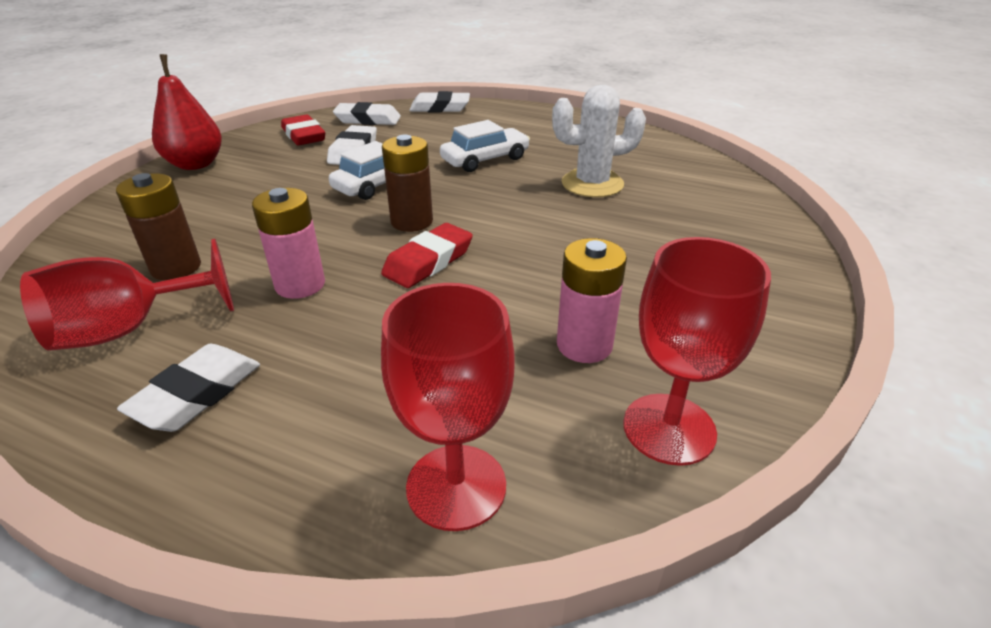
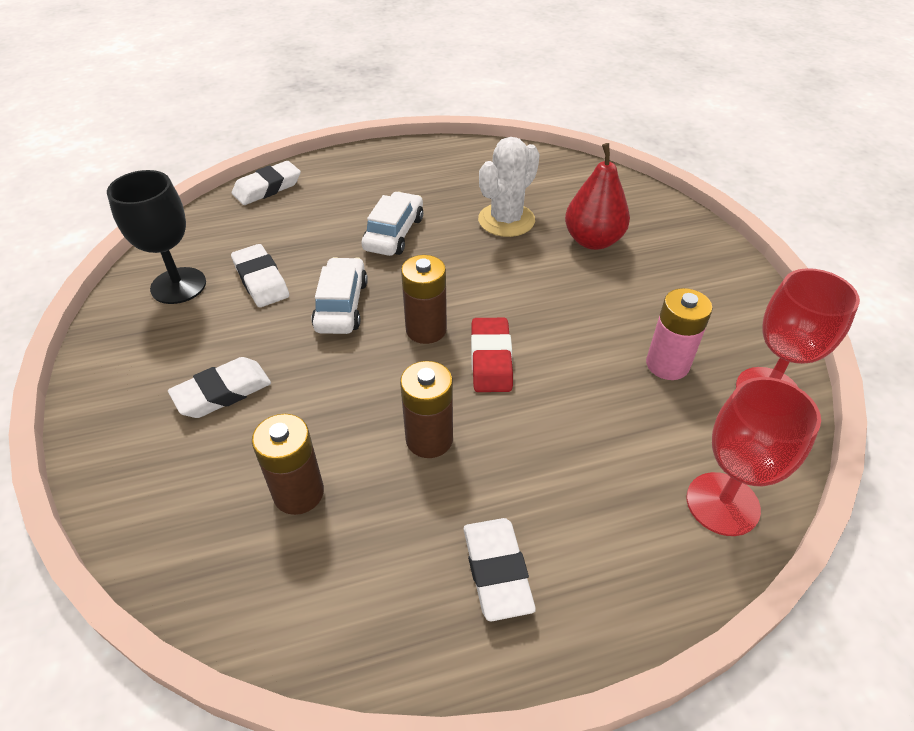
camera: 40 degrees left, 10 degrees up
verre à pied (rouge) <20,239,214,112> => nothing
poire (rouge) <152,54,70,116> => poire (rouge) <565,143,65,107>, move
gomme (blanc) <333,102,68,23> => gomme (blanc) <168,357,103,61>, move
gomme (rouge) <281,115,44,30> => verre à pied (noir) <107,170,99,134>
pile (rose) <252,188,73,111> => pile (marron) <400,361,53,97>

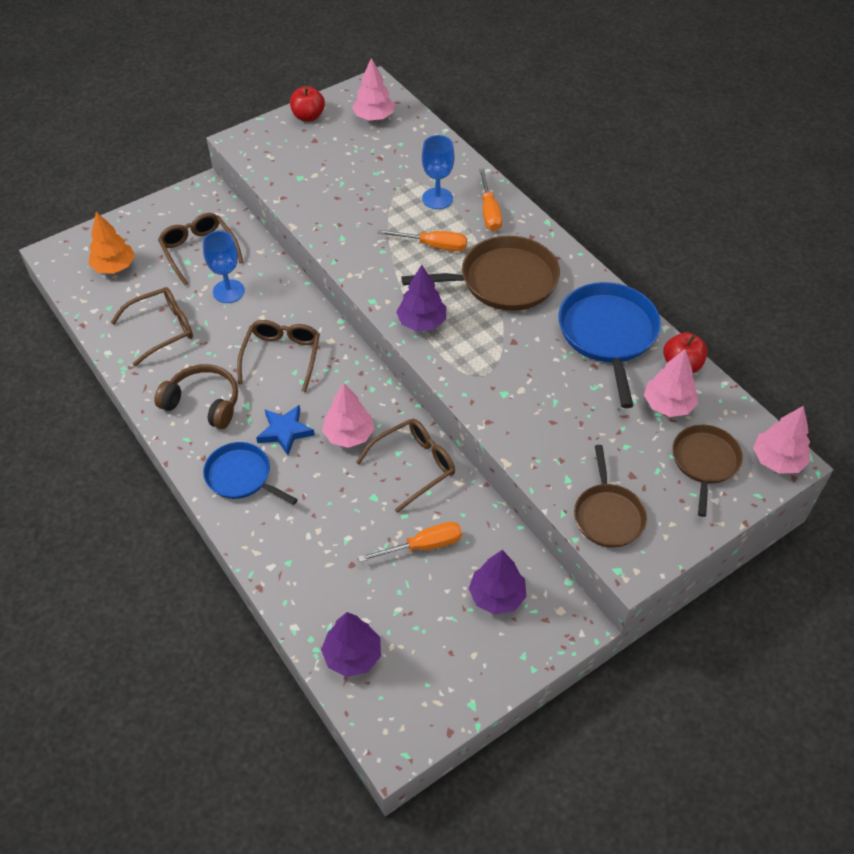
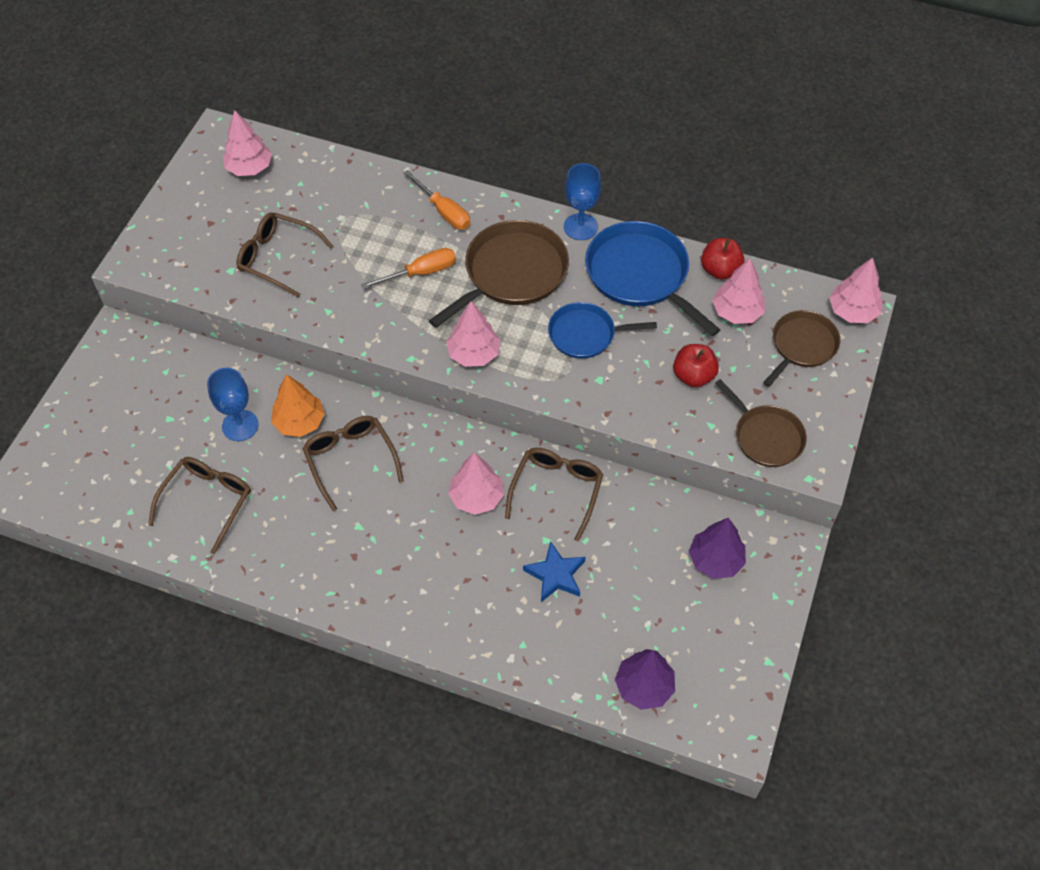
camera: 35 degrees left, 5 degrees up
casque audio (marron) <154,364,84,65> => nothing
tournevis (orange) <358,522,104,40> => nothing
arbre (orange) <88,212,47,62> => arbre (orange) <271,374,54,63>, move
lunettes (marron) <158,213,86,73> => lunettes (marron) <236,212,97,85>, move
poêle (bleu) <203,442,95,63> => poêle (bleu) <548,302,109,57>, move
étoile (bleu) <256,405,59,50> => étoile (bleu) <523,541,62,61>, move
pomme (rouge) <290,86,35,36> => pomme (rouge) <673,344,46,43>, move
verre à pied (bleu) <422,135,32,74> => verre à pied (bleu) <564,163,37,77>, move
arbre (violet) <396,265,50,66> => arbre (rose) <446,301,54,66>
poêle (marron) <672,425,71,92> => poêle (marron) <763,310,77,77>, 60 degrees clockwise

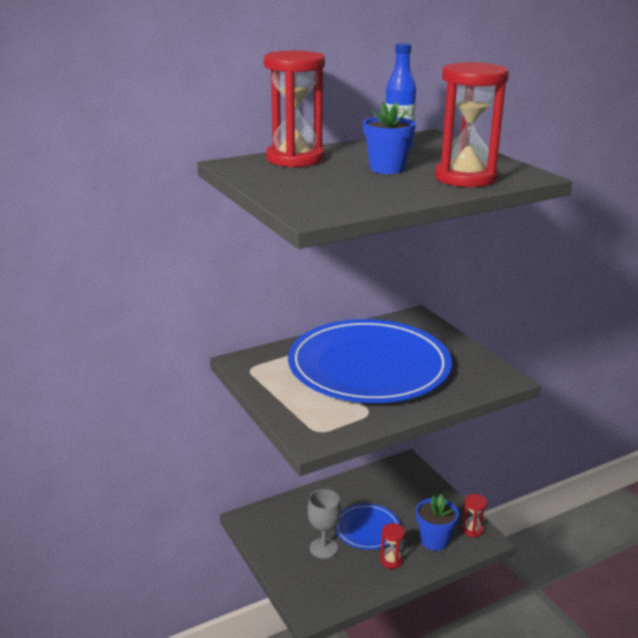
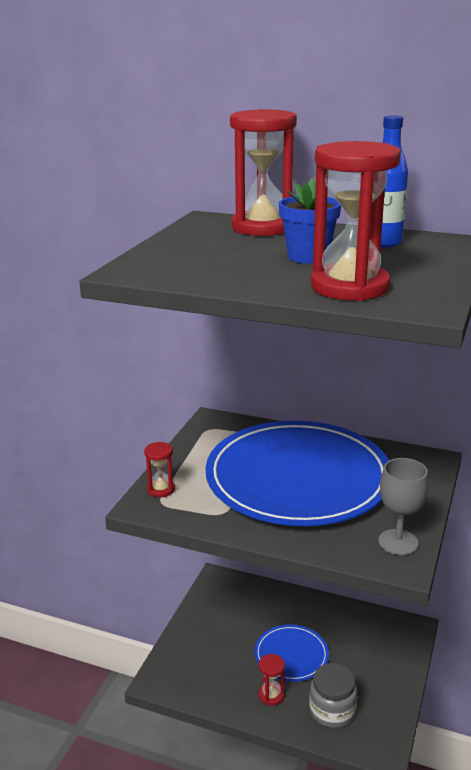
camera: 50 degrees right, 0 degrees up
verre à pied (gris) <307,489,34,70> => verre à pied (gris) <378,458,50,97>, move
sablier (rouge) <462,494,25,43> => sablier (rouge) <144,442,31,55>, move
pot de fleurs (bleu) <416,494,43,57> => bocal (gris) <309,663,48,65>

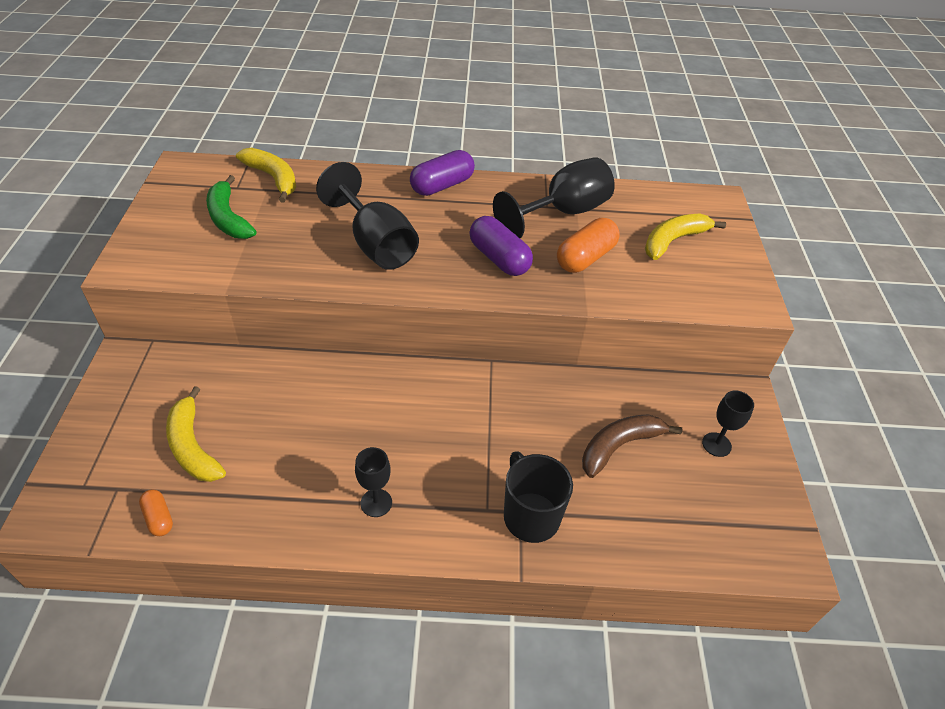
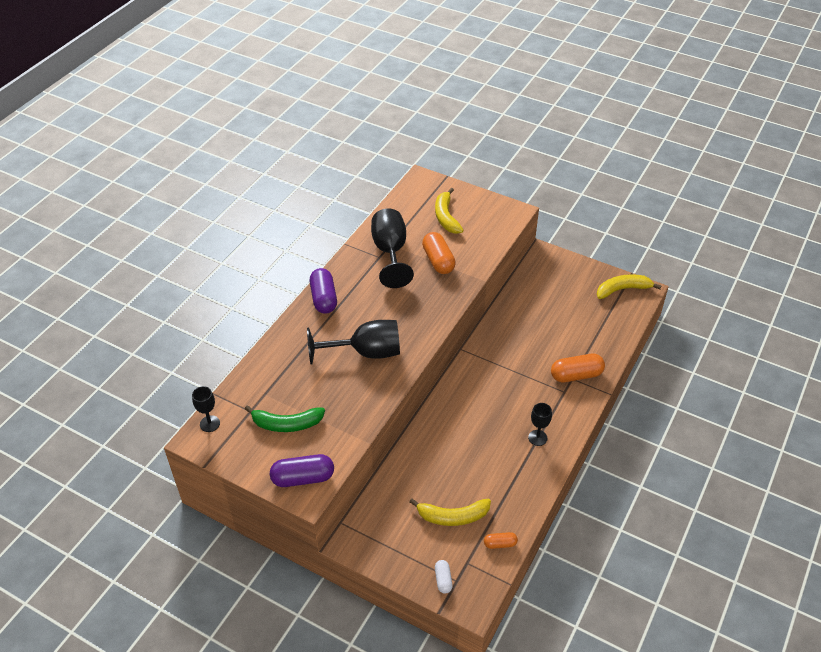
camera: 60 degrees left, 0 degrees up
banane (marron) <582,414,100,64> => nothing
nothing => gélule (blanc) <435,560,18,34>
banane (jaune) <236,148,60,54> => banane (jaune) <597,274,65,25>, move
gélule (violet) <469,216,64,60> => gélule (violet) <270,454,64,33>, move
verre à pied (noir) <702,390,52,67> => verre à pied (noir) <192,386,28,46>, move
tasse (noir) <504,452,69,91> => gélule (orange) <551,354,54,28>

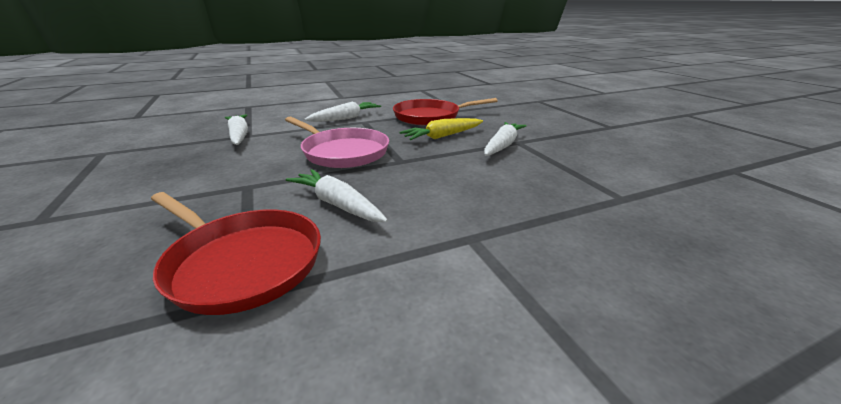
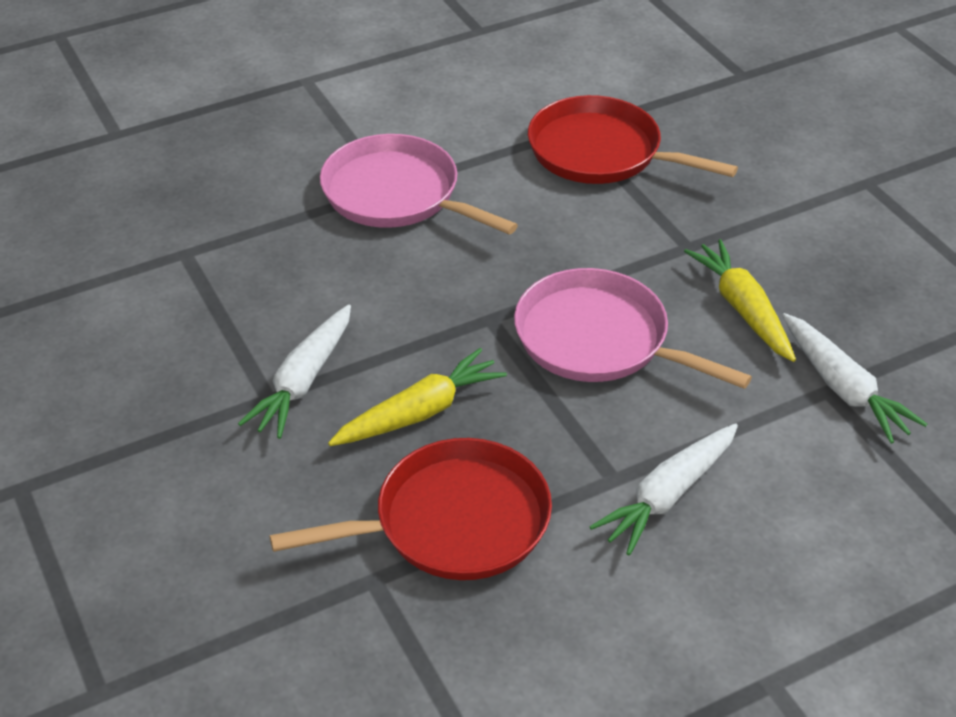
camera: 175 degrees right, 15 degrees up
carotte (blanc) <286,169,102,53> => nothing
nothing => poêle (rose) <320,134,198,101>
nothing => carotte (jaune) <684,239,112,123>

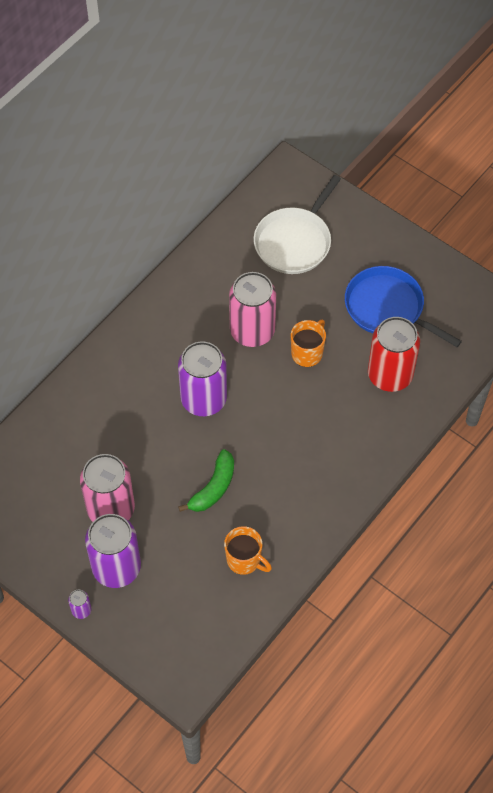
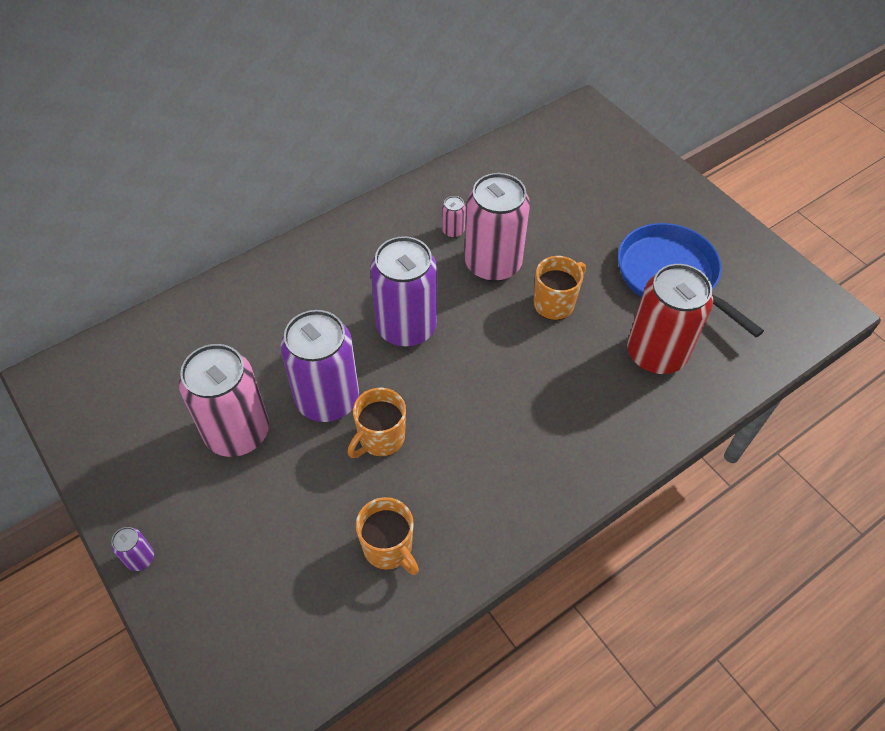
camera: 15 degrees right, 5 degrees down
poêle (blanc) <254,175,87,99> => nothing
nothing => canette (rose) <442,196,24,42>
canette (violet) <85,514,56,74> => canette (violet) <281,310,78,112>, move
banane (vert) <178,449,56,63> => tasse (orange) <348,388,58,70>

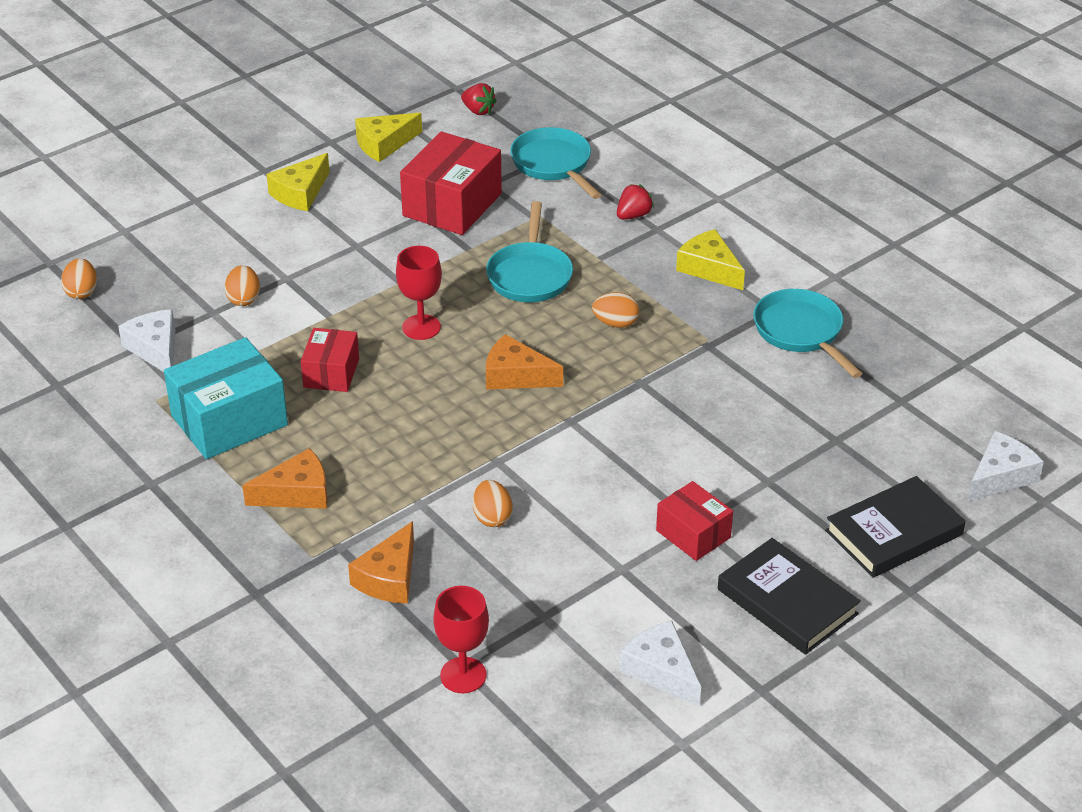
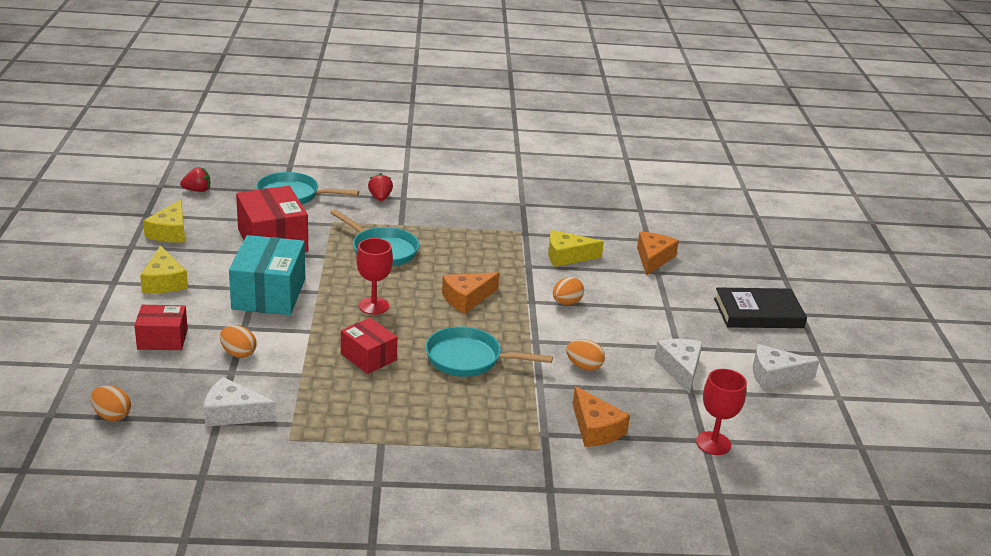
camera: 55 degrees left, 10 degrees down
livre (noir) <825,476,141,102> => nothing
boîte (turquoise) <164,337,124,122> => boîte (turquoise) <229,235,76,80>, move
fromage (orange) <242,448,86,61> => fromage (orange) <637,232,42,43>, move
œuf (orange) <592,292,47,36> => œuf (orange) <553,277,31,28>, move
boîte (rouge) <656,481,77,80> => boîte (rouge) <134,305,54,45>, move
fromage (jaune) <676,229,69,61> => fromage (jaune) <548,230,56,37>, move
poêle (turquoise) <753,289,110,89> => poêle (turquoise) <425,326,128,51>, move
fromage (blanc) <968,431,76,70> => fromage (blanc) <654,339,49,55>, move

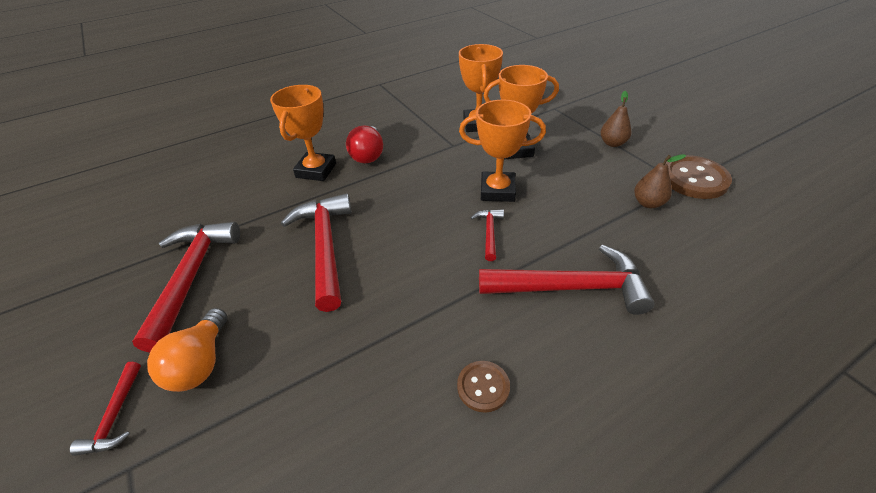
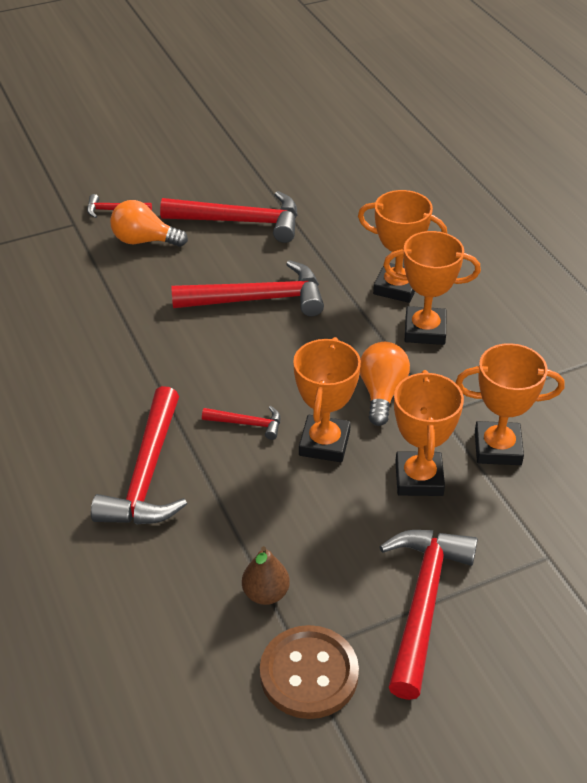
camera: 95 degrees right, 0 degrees up
bouton (marron) <457,361,53,52> => nothing
nothing => ampoule (orange) <360,342,50,84>
ampoule (rouge) <346,126,37,37> => trophée (orange) <383,231,98,114>
poire (marron) <601,91,30,56> => marteau (rouge) <379,530,99,170>

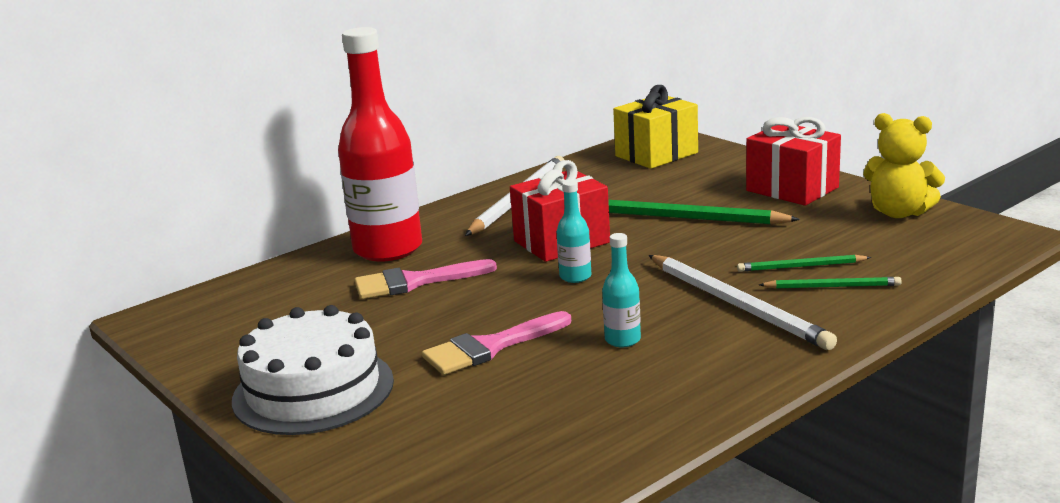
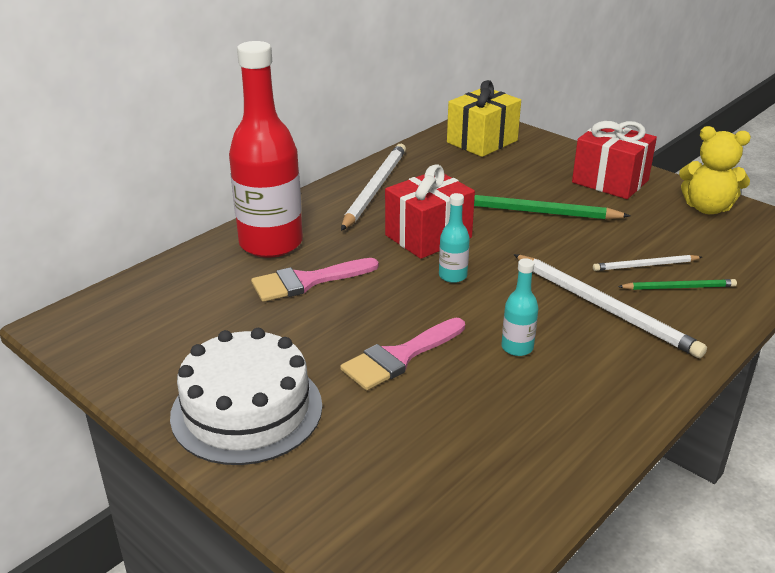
camera: 10 degrees left, 10 degrees up
crayon (vert) <737,255,134,17> => crayon (blanc) <593,255,109,16>

